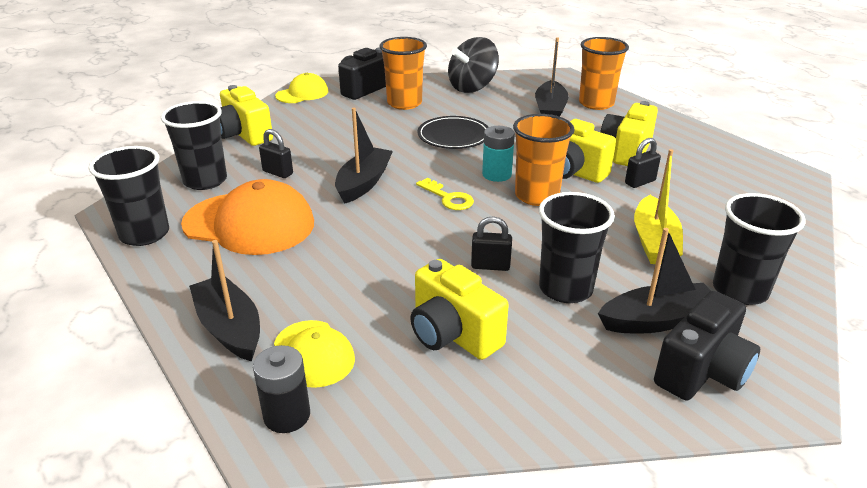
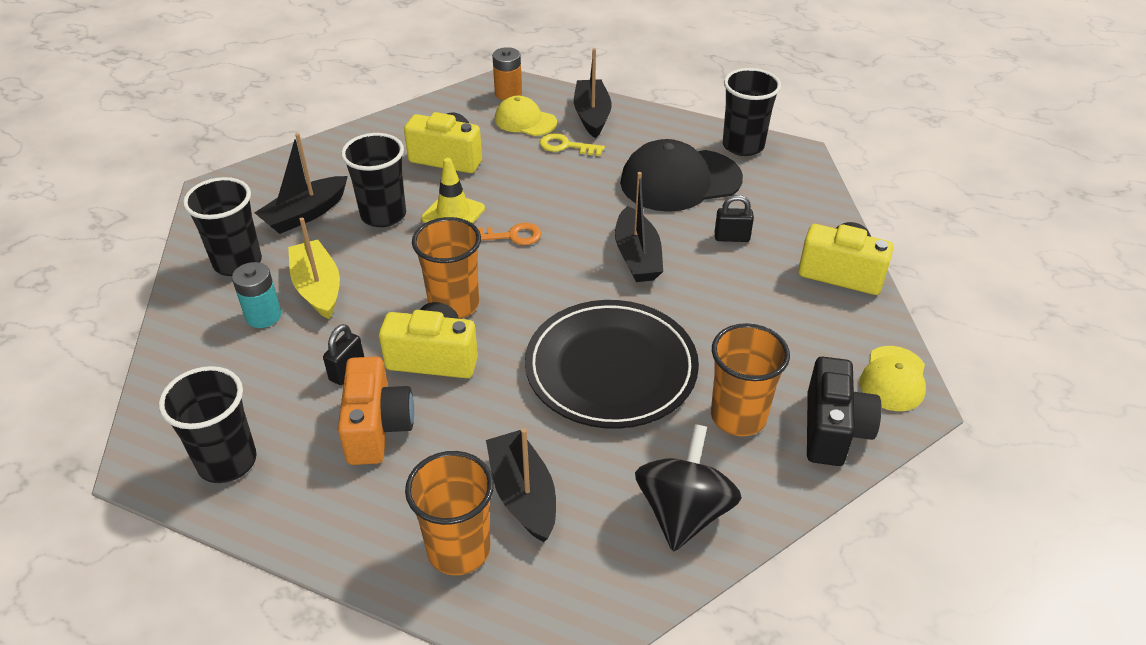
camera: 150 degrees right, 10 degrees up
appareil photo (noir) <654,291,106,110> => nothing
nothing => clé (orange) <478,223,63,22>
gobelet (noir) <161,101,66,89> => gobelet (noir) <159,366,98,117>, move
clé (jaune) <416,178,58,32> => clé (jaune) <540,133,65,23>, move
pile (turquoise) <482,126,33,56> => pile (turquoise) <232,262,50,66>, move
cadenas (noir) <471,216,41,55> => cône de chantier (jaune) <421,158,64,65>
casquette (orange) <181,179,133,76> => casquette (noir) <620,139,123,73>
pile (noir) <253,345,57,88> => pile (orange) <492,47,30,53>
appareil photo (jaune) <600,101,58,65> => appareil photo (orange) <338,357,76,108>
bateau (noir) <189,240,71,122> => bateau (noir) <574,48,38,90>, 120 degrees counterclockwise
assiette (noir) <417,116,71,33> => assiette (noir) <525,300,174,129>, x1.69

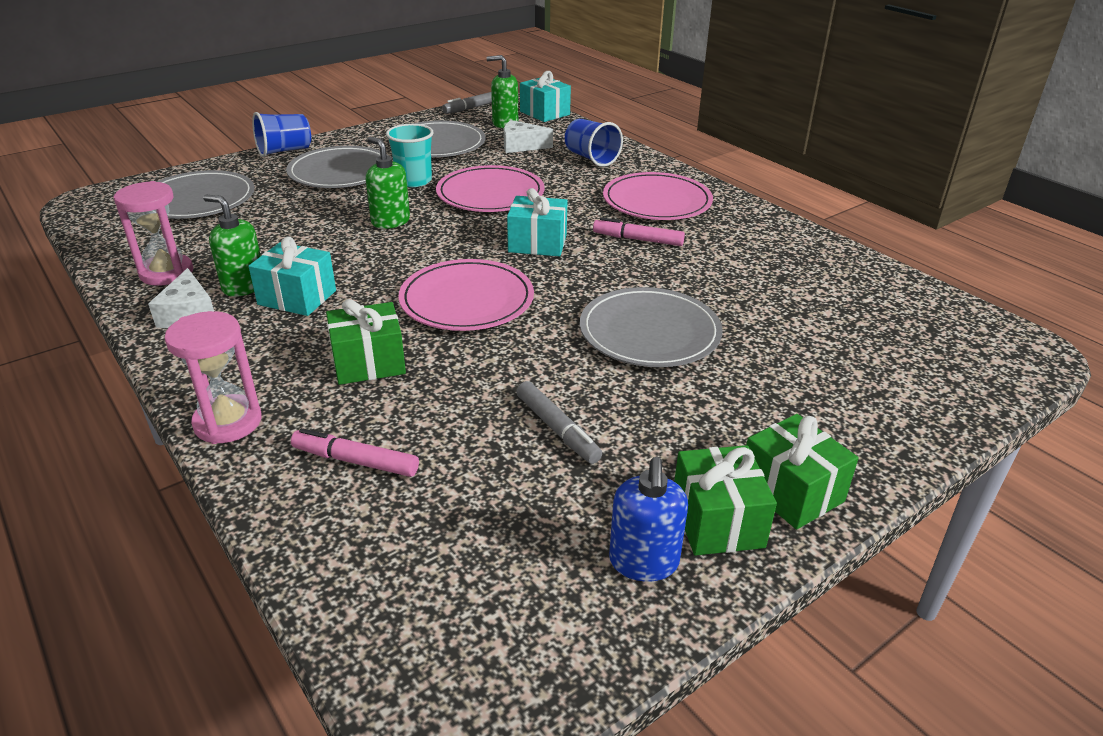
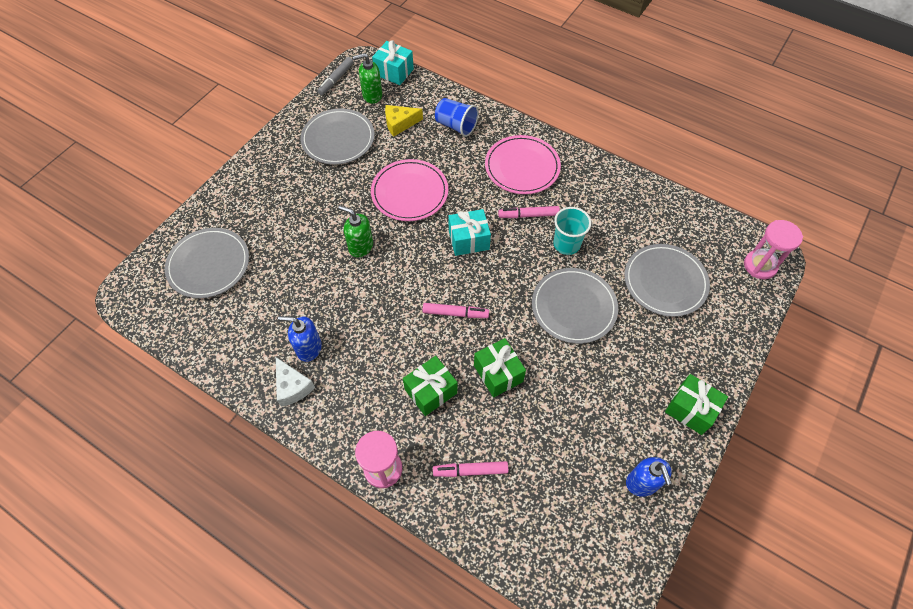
camera: 20 degrees left, 25 degrees up
cadeau (turquoise) <248,236,88,80> => nothing
gobelet (bleu) <252,112,59,45> => nothing
feutre (gris) <516,381,86,83> => nothing
sablier (rose) <114,181,79,105> => sablier (rose) <744,220,59,59>, move
assiette (gris) <286,146,102,42> => assiette (gris) <624,244,86,73>, move
gobelet (turquoise) <386,124,47,63> => gobelet (turquoise) <553,207,38,48>, move
cadeau (vert) <674,445,103,111> => cadeau (vert) <474,338,52,60>, move
assiette (rose) <398,259,136,72> => feutre (rose) <422,303,67,15>
distributeur de savon (vert) <203,195,58,102> => distributeur de savon (bleu) <278,316,44,46>
fromage (blanc) <504,120,49,33> => fromage (jaune) <385,105,38,32>

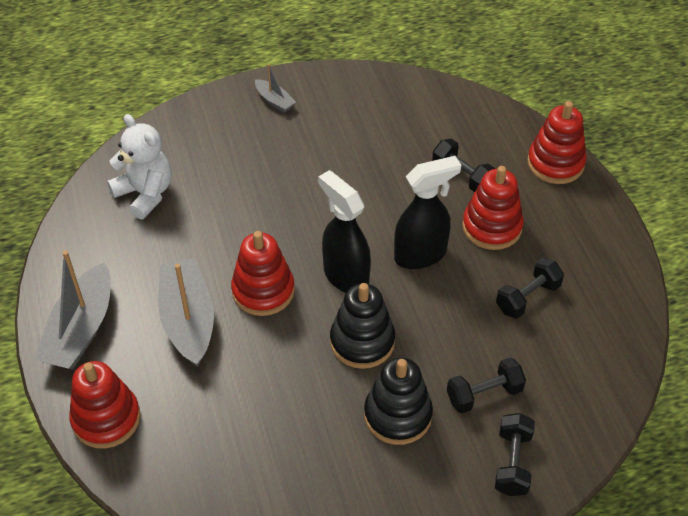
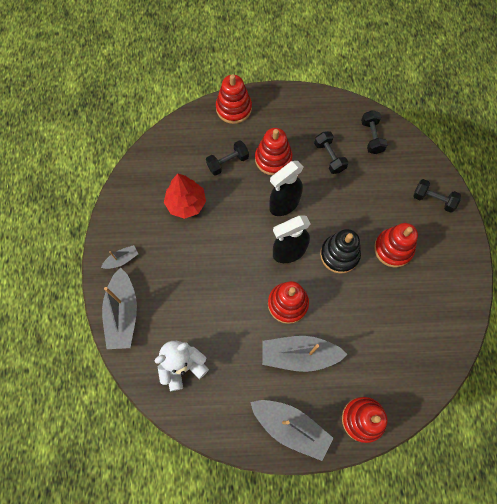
camera: 75 degrees left, 20 degrees up
nothing => bateau (gris) <102,267,35,82>
nothing => arbre (rouge) <164,174,42,45>
haltère (noir) <447,358,79,55> => haltère (noir) <361,110,26,44>, move
jouet à empiler (noir) <364,357,69,88> => jouet à empiler (rouge) <374,223,44,44>
vaporisateur (noir) <394,156,67,113> => vaporisateur (noir) <269,161,35,55>, 120 degrees counterclockwise

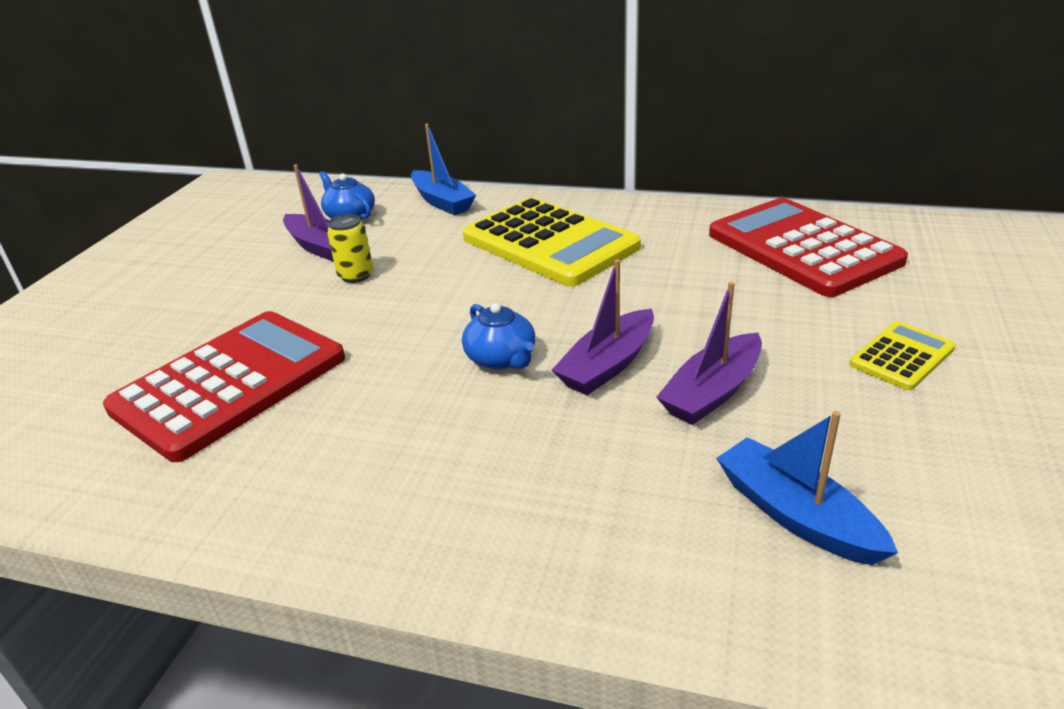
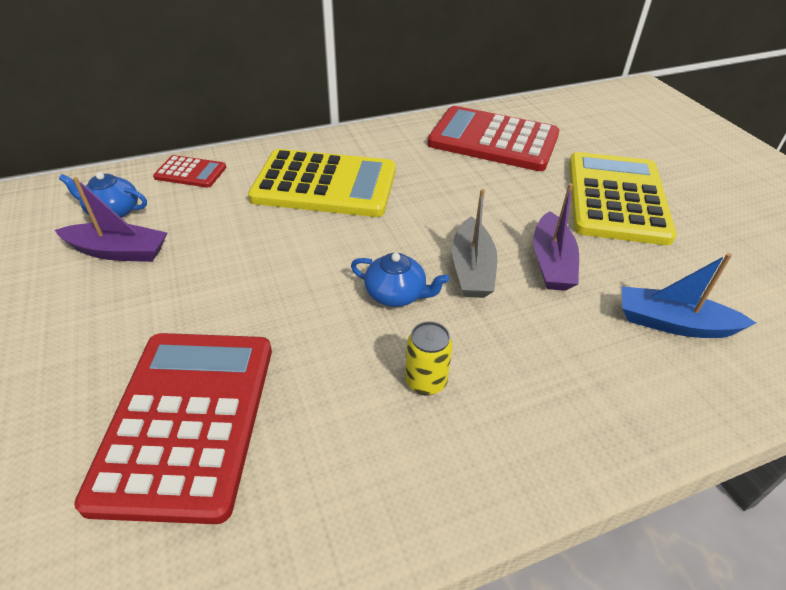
camera: 40 degrees left, 10 degrees up
canette (jaune) <327,214,46,69> => canette (jaune) <405,321,48,75>, move
bateau (bleu) <411,124,65,91> => calculatrice (rouge) <153,155,73,33>
bateau (violet) <552,259,102,136> => bateau (gris) <452,189,45,109>
calculatrice (jaune) <849,321,107,69> => calculatrice (jaune) <569,152,107,93>, x2.13

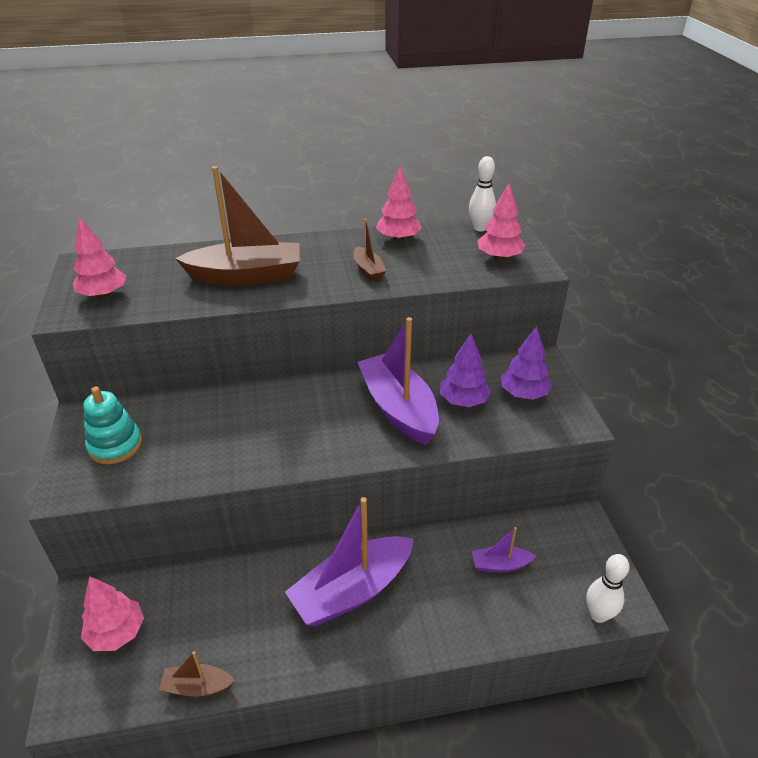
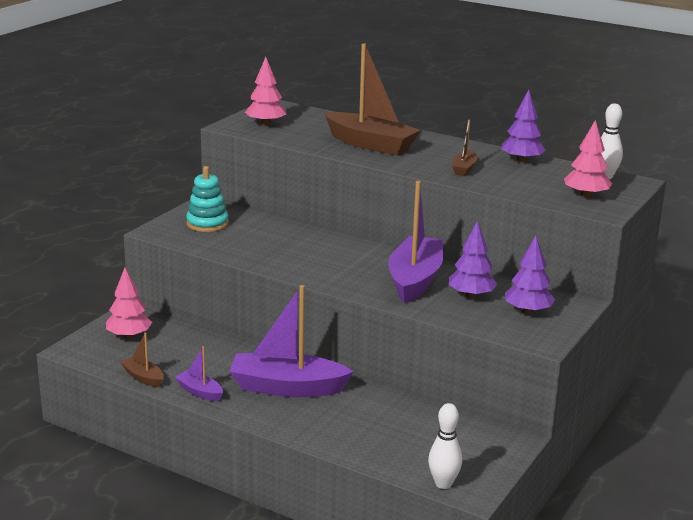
camera: 40 degrees right, 15 degrees down
bateau (violet) <472,527,64,45> => bateau (violet) <175,346,48,55>, move
arbre (rose) <376,167,46,74> => arbre (violet) <501,89,45,74>

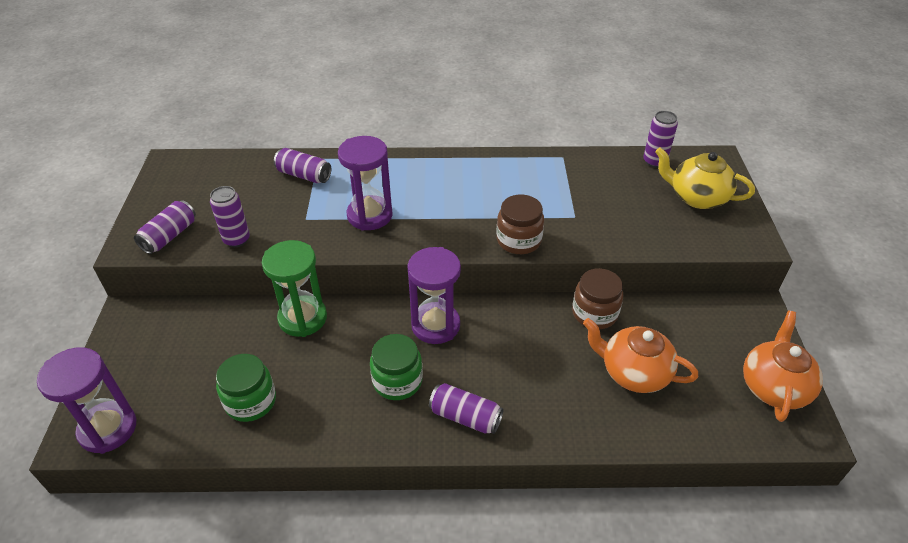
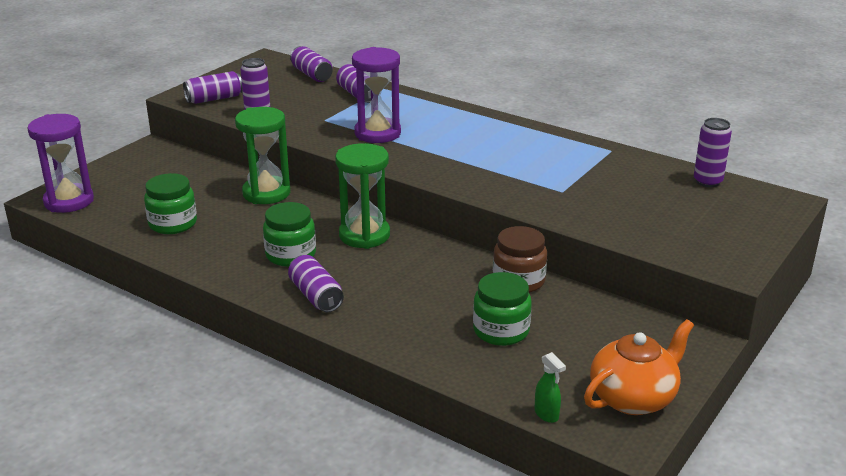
camera: 35 degrees right, 15 degrees down
bocal (marron) <496,194,48,60> => nothing
théière (jaune) <655,148,100,61> => nothing
nothing => canette (violet) <290,46,42,36>
nothing => vaporisateur (vert) <535,352,31,71>
théière (orange) <583,318,115,75> => bocal (vert) <473,272,59,74>
sablier (violet) <407,247,54,97> => sablier (vert) <335,143,55,106>

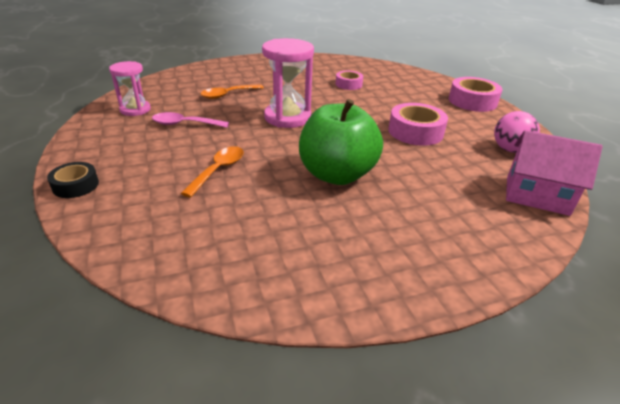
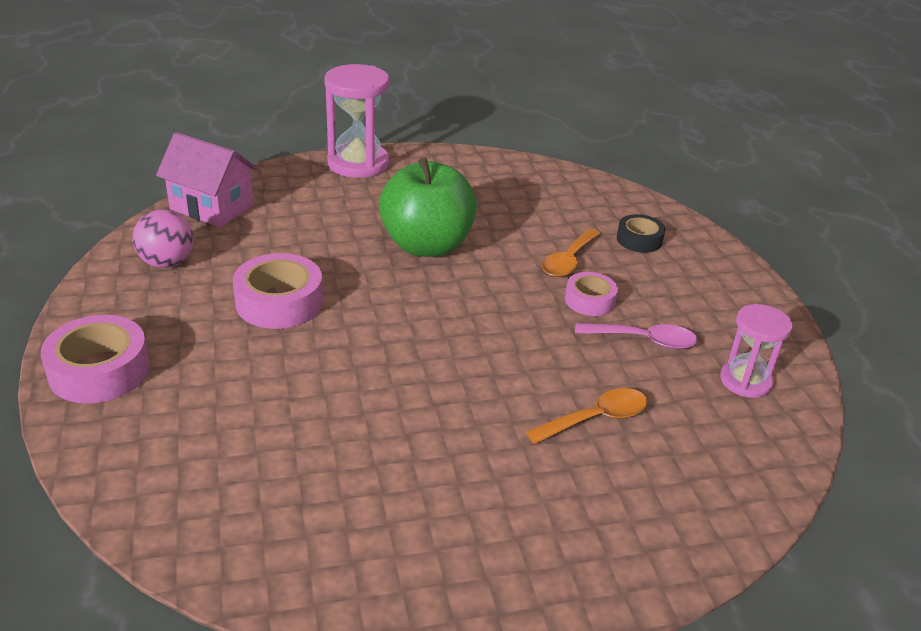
camera: 175 degrees left, 0 degrees up
ruban adhésif (noir) <47,162,52,36> => ruban adhésif (noir) <617,214,48,39>, move
sablier (rose) <262,38,52,90> => sablier (rose) <324,64,66,114>, move
ruban adhésif (rose) <336,71,27,19> => ruban adhésif (rose) <565,272,53,44>, move

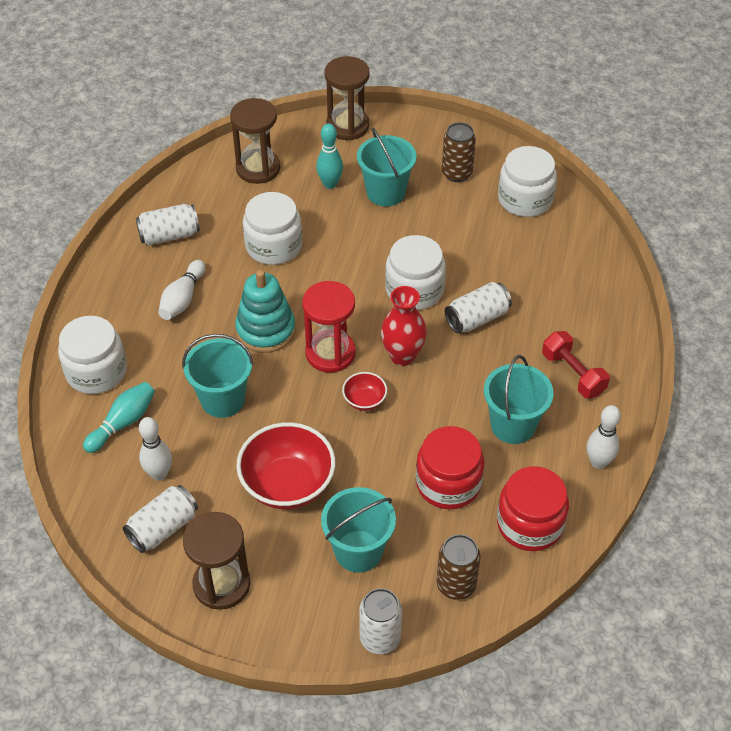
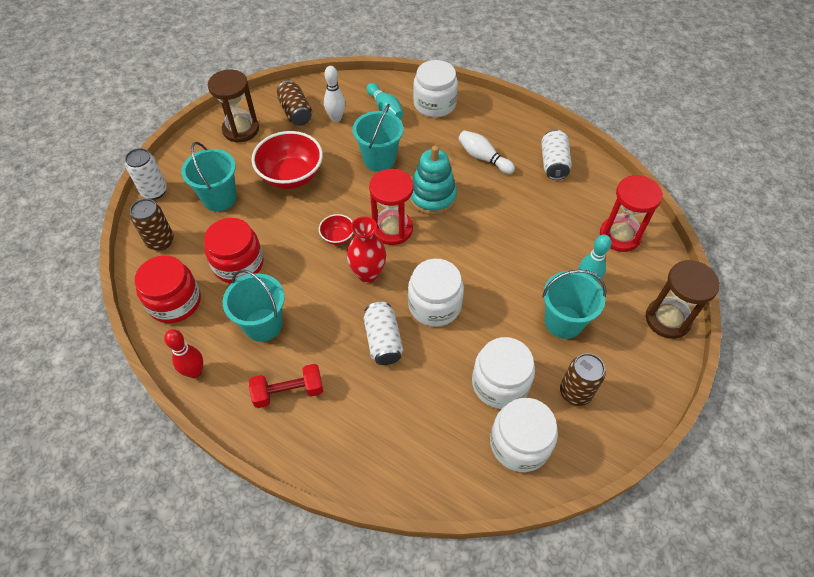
camera: 110 degrees right, 5 degrees up
bocal (blanc) <243,192,59,73> => bocal (blanc) <472,337,63,72>, move
canette (blanc) <122,485,76,68> => canette (marron) <277,80,35,46>
sablier (marron) <230,98,50,86> => sablier (rouge) <600,175,63,77>
quille (blanc) <587,405,34,64> => quille (rouge) <164,329,39,49>

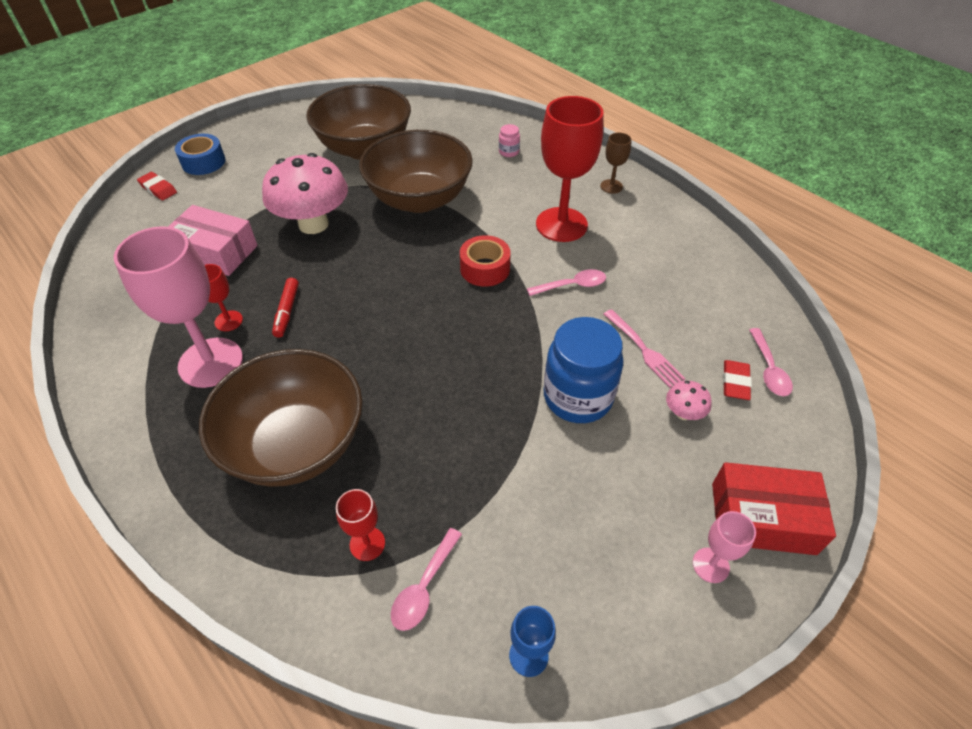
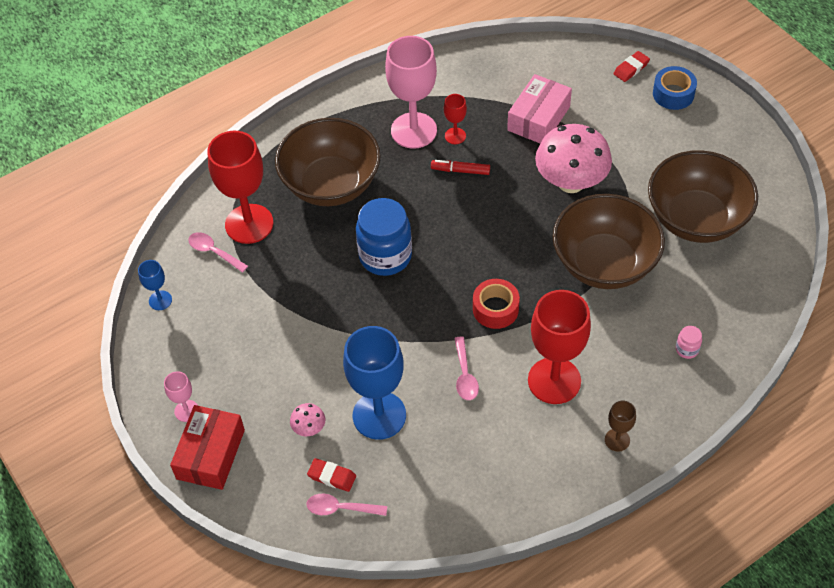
camera: 100 degrees right, 5 degrees up
bocal (bleu) <544,317,79,106> => bocal (bleu) <356,198,56,78>, move
fourchette (rose) <604,309,82,79> => verre à pied (bleu) <343,326,63,114>
verre à pied (rouge) <336,489,49,72> => verre à pied (rouge) <207,131,66,113>, x2.17

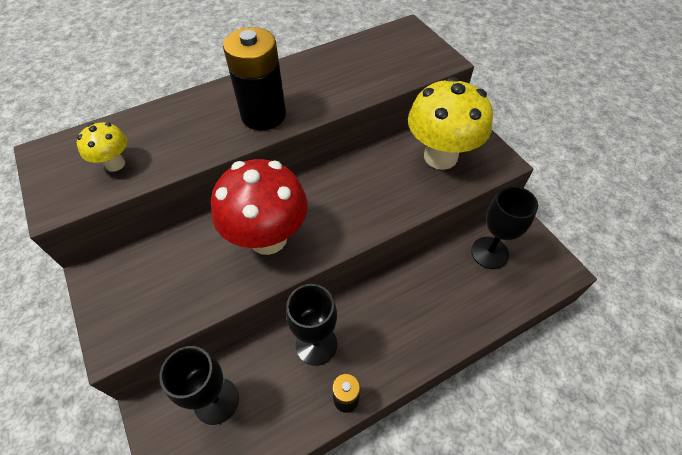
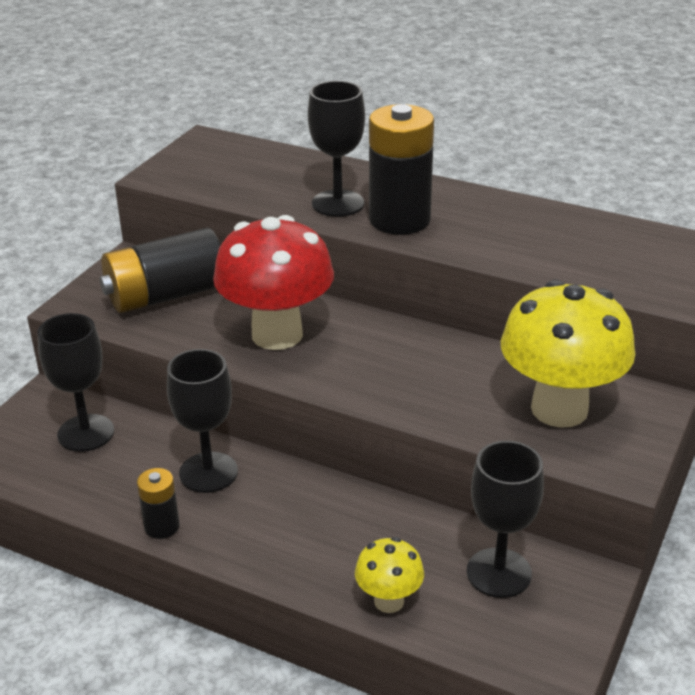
camera: 55 degrees right, 20 degrees down
nothing => pile (noir) <100,228,121,85>
nothing => verre à pied (noir) <308,81,57,136>
champignon (jaune) <77,122,50,50> => champignon (jaune) <355,537,69,76>, move

